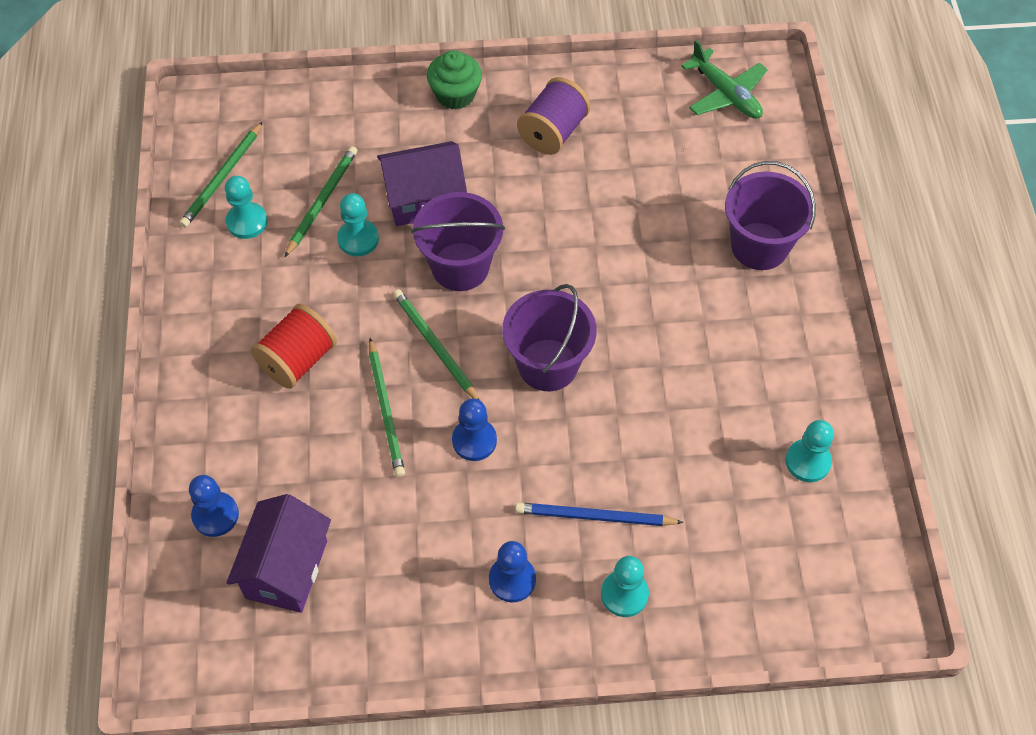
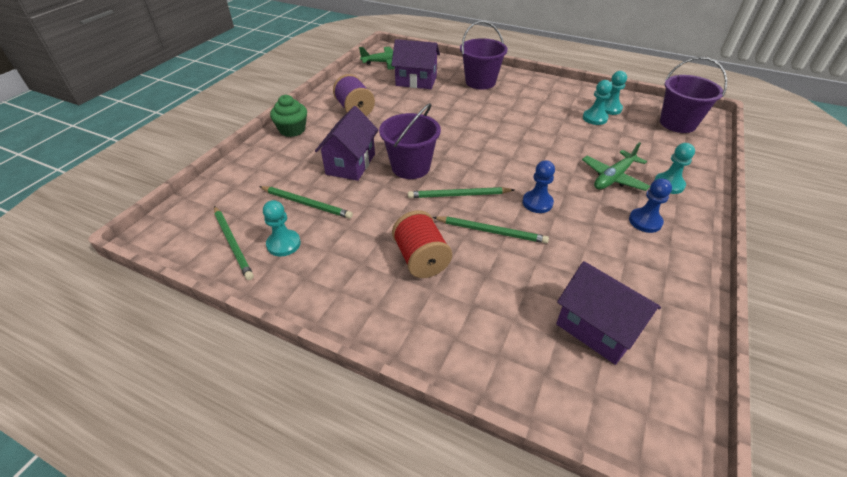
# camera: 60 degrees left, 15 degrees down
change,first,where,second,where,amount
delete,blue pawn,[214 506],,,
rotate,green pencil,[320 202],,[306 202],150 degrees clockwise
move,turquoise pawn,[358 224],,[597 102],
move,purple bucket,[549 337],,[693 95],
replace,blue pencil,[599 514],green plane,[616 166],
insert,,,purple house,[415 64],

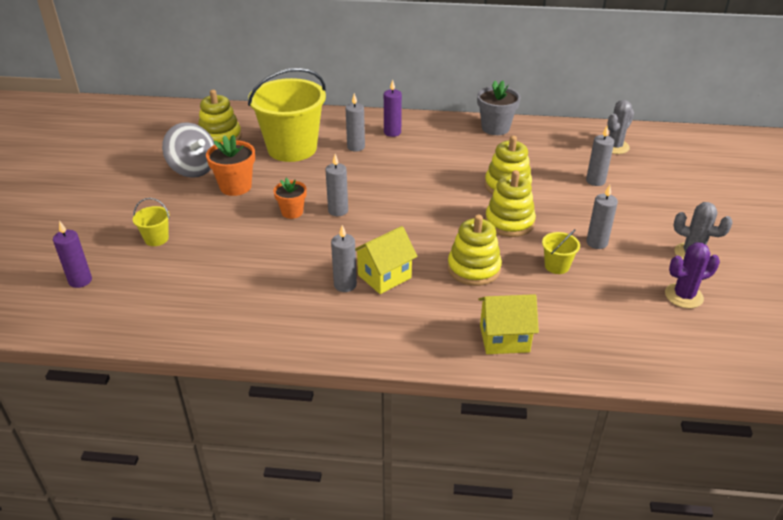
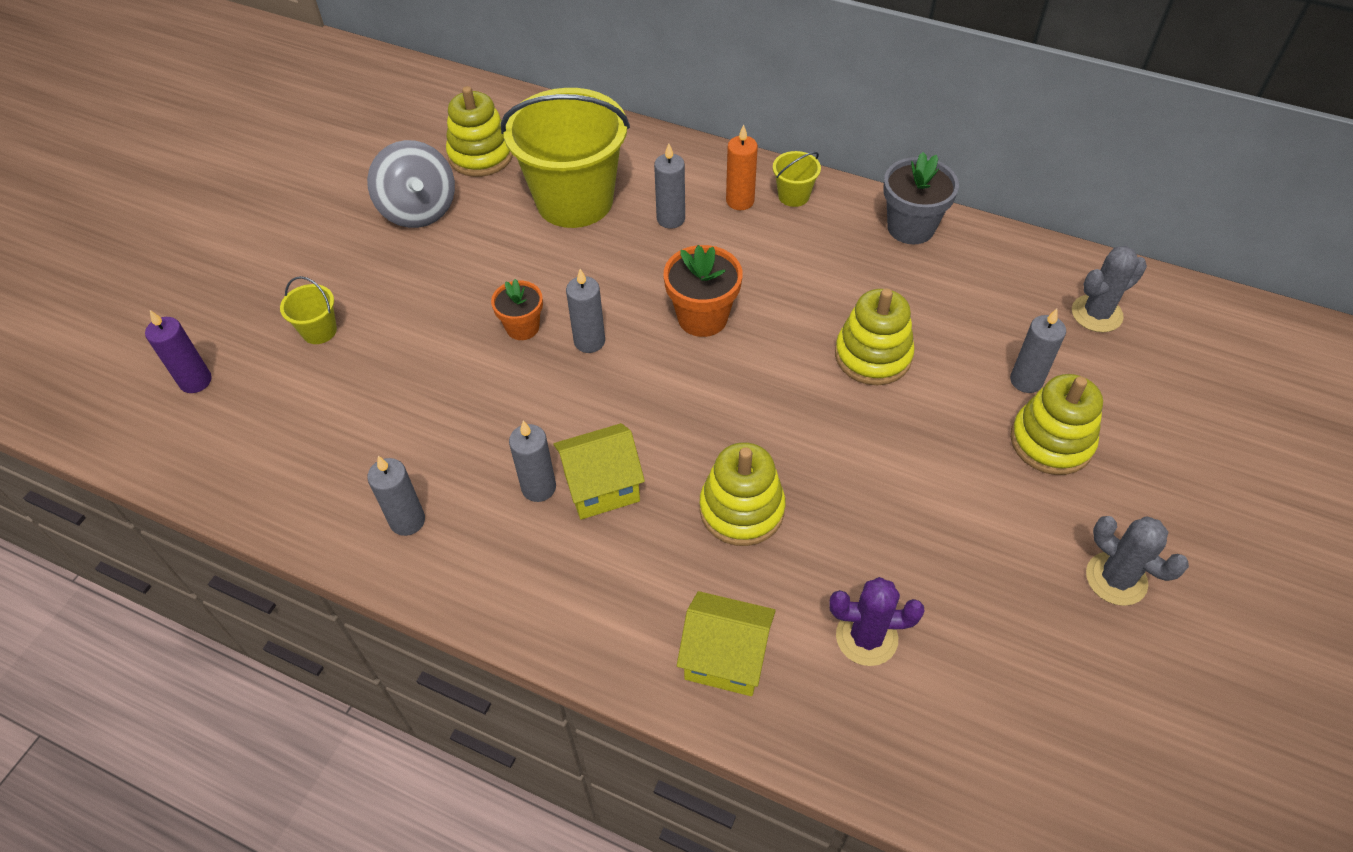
# camera: 20 degrees right, 15 degrees up
change,first,where,second,where,amount
move,orange flower pot,[230 165],,[703 291],
recolor,purple candle,[393 108],orange candle,[742 167],
move,yellow stacking toy,[510 203],,[1056 424],
move,yellow bucket,[561 251],,[797 179],
move,grey candle,[602 217],,[396 496],
move,purple cactus,[692 275],,[877 621],

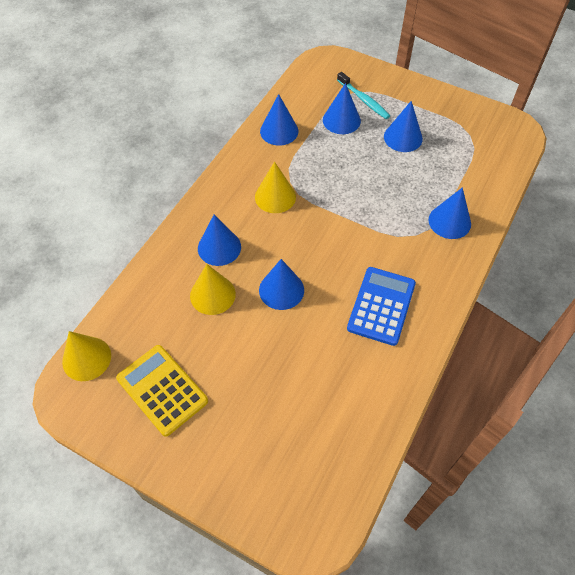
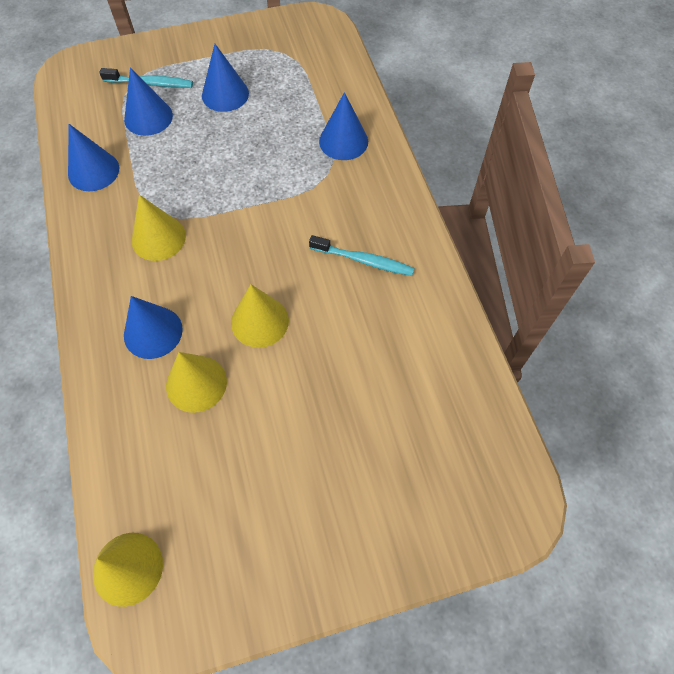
# camera: 45 degrees left, 5 degrees up
change,first,where,second,where,amount
delete,yellow calculator,[162 391],,,
recolor,blue cone,[281 284],yellow cone,[260 316],
replace,blue calculator,[381 306],turquoise toothbrush,[361 255],

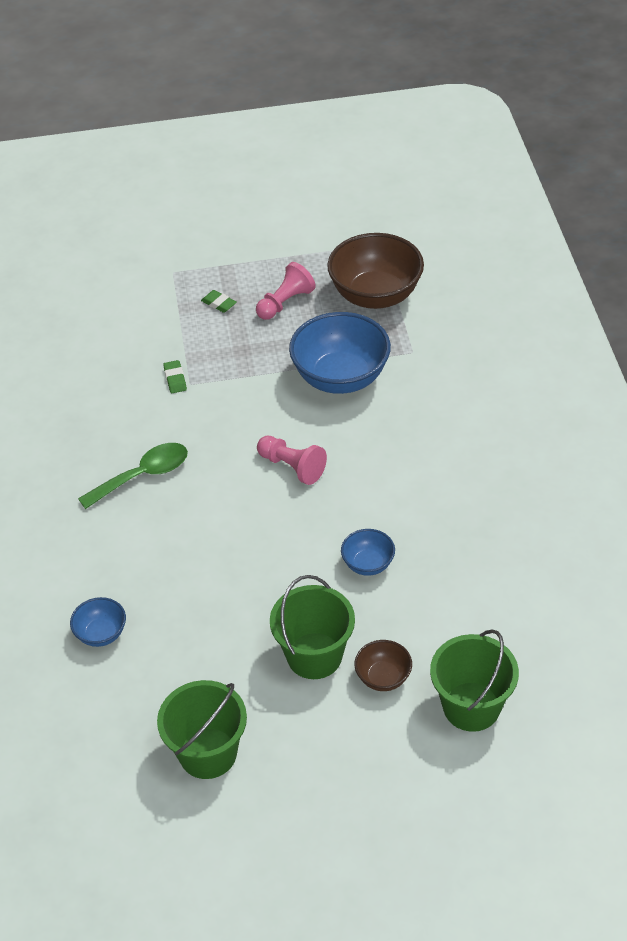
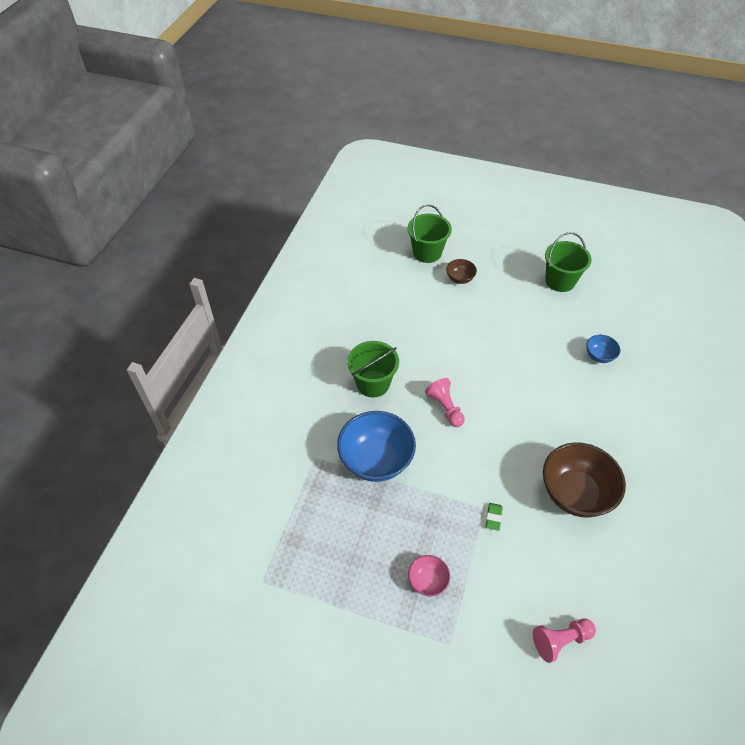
# camera: 155 degrees left, 5 degrees up
change,first,where,second,where,amount
delete,green spoon,[133 476],,,
replace,green eraser,[219 301],pink bowl,[429 575],
move,pink pawn,[286 291],,[564 641],
move,green bucket,[312 627],,[373 369],
move,brown bowl,[375 271],,[584 480],
delete,blue bowl,[368 552],,,

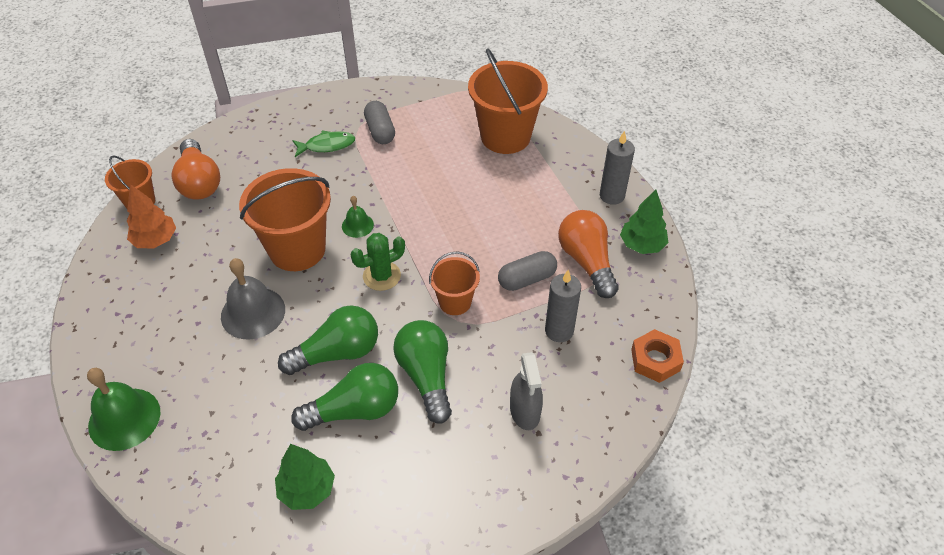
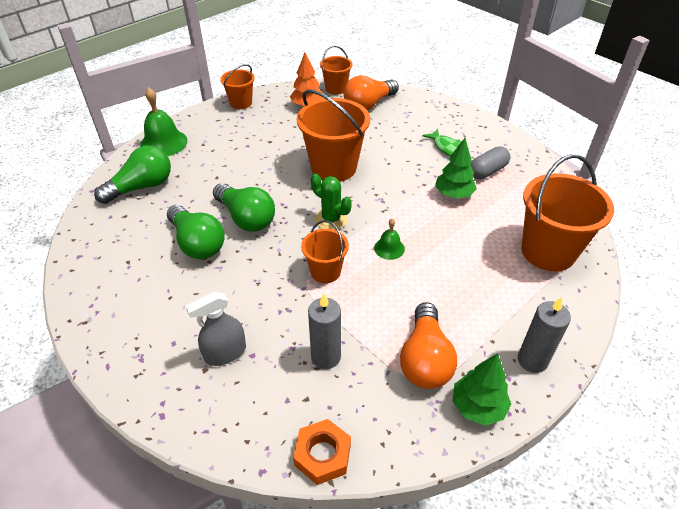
# camera: 70 degrees right, 5 degrees down
change,first,where,second,where,amount
delete,grey bell,[253 299],,,
move,green tree,[305 477],,[456 168],
move,green bell,[358 217],,[389 239],
move,green light bulb,[422 372],,[132 174],
delete,grey capsule,[527 271],,,
rotate,orange light bulb,[588 254],,[428 345],135 degrees clockwise
insert,,,orange bucket,[237 86],

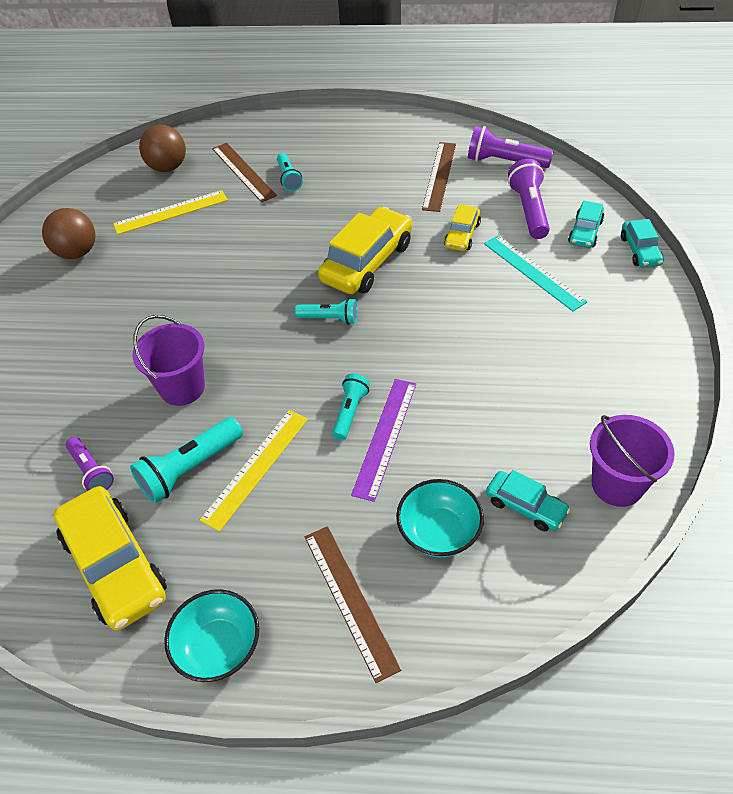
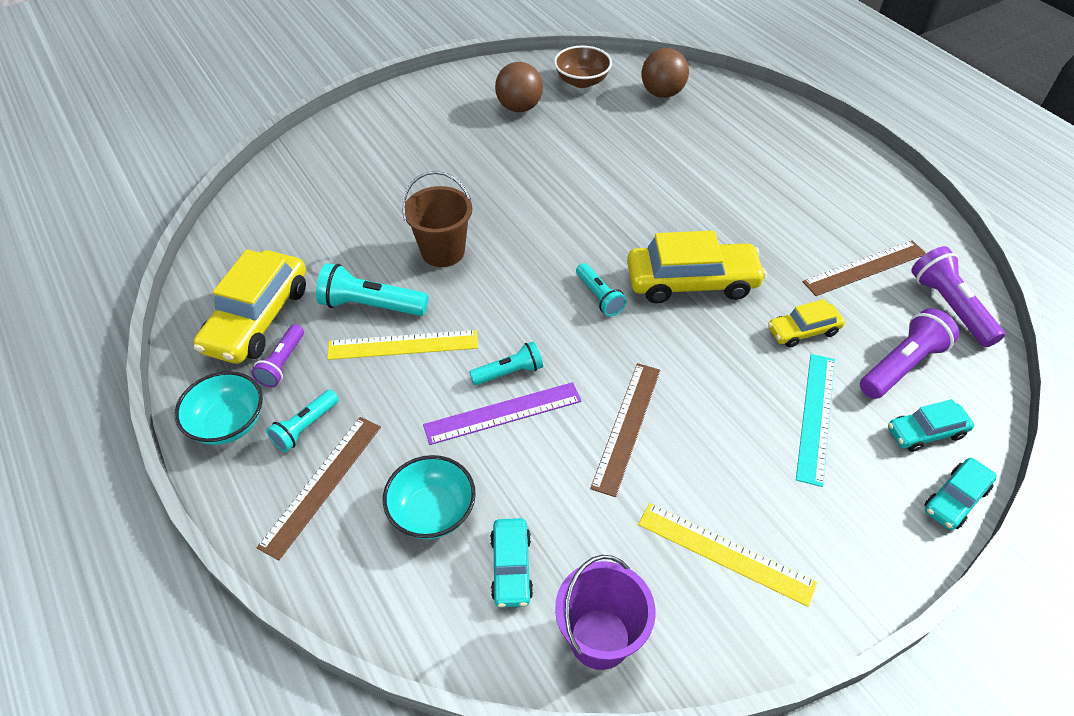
# camera: 50 degrees right, 0 degrees up
change,first,where,second,where,amount
move,purple flashlight,[90 464],,[277 355],
move,yellow ruler,[170 212],,[727 555],
recolor,purple bucket,[168 360],brown bucket,[437 219],
move,brown ruler,[244 173],,[625 430],
move,turquoise flashlight,[290 172],,[303 421],
insert,,,brown bowl,[583 67],

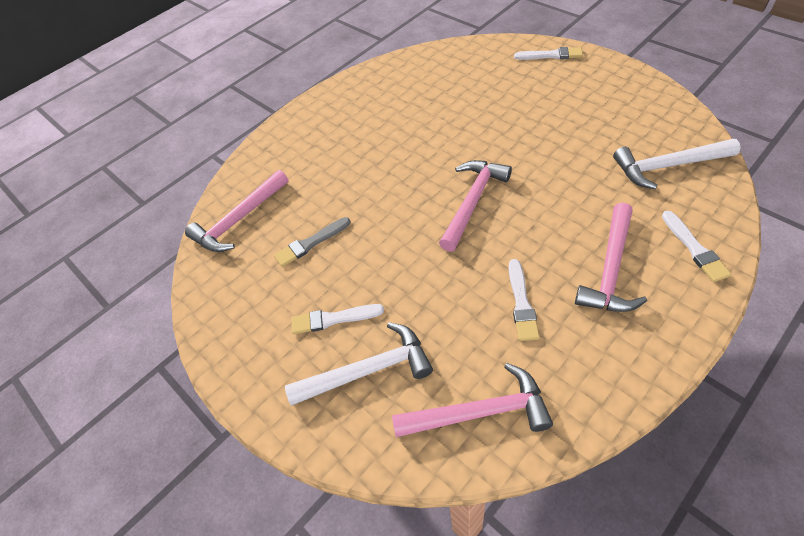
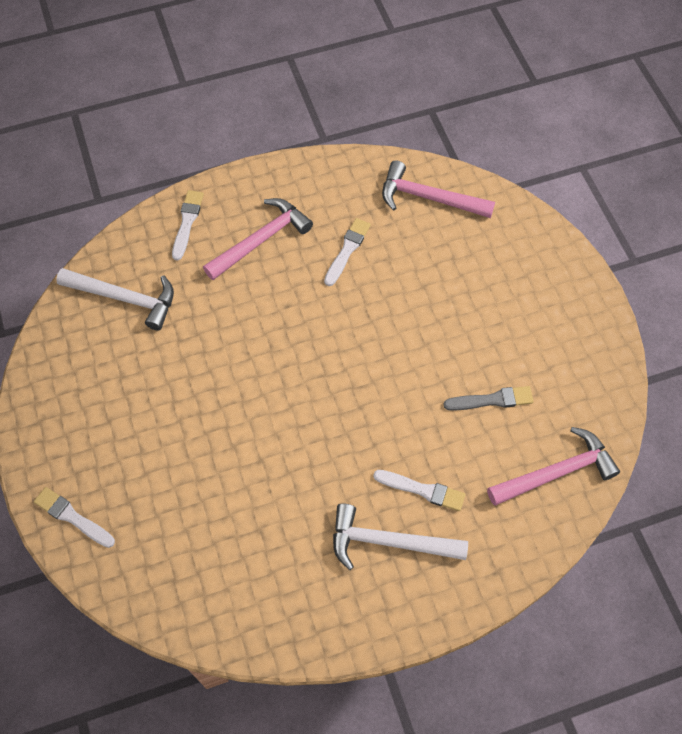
# camera: 160 degrees left, 10 degrees up
change,first,where,second,where,amount
move,white hammer,[359 363],,[400 537],
move,white brush,[337 319],,[419 490],
delete,pink hammer,[475 206],,,

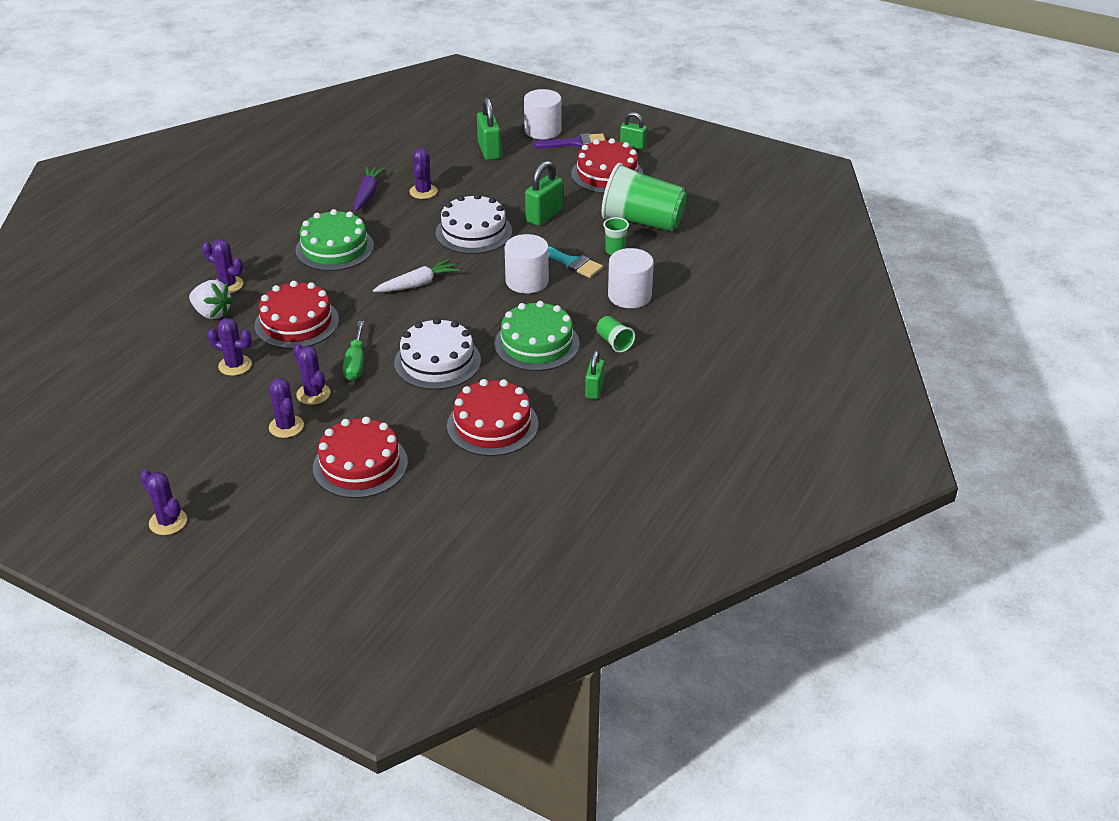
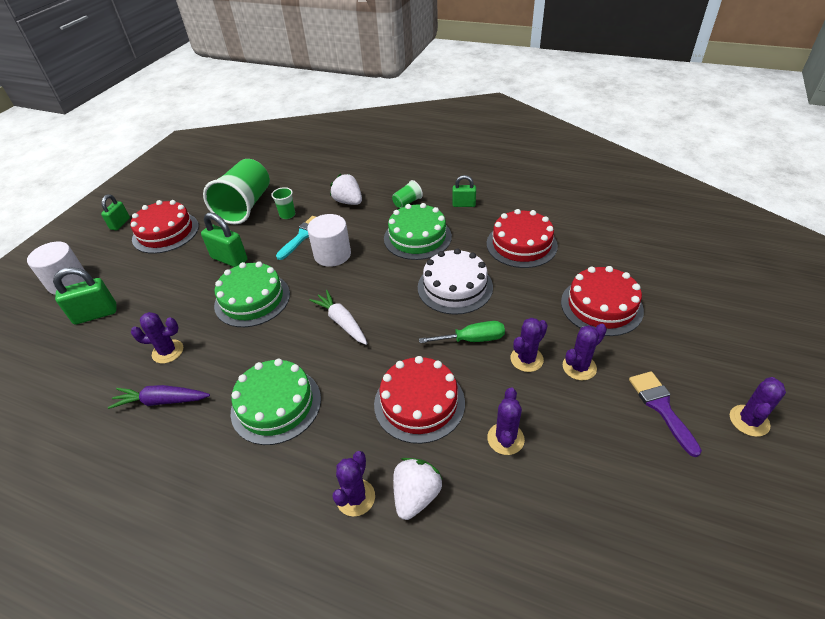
# camera: 95 degrees left, 5 degrees up
change,first,where,second,where,amount
recolor,white cake,[474 224],green cake,[252 294],
move,purple brush,[569 140],,[665 414],
replace,white cylinder,[631 278],white strawberry,[346 189],

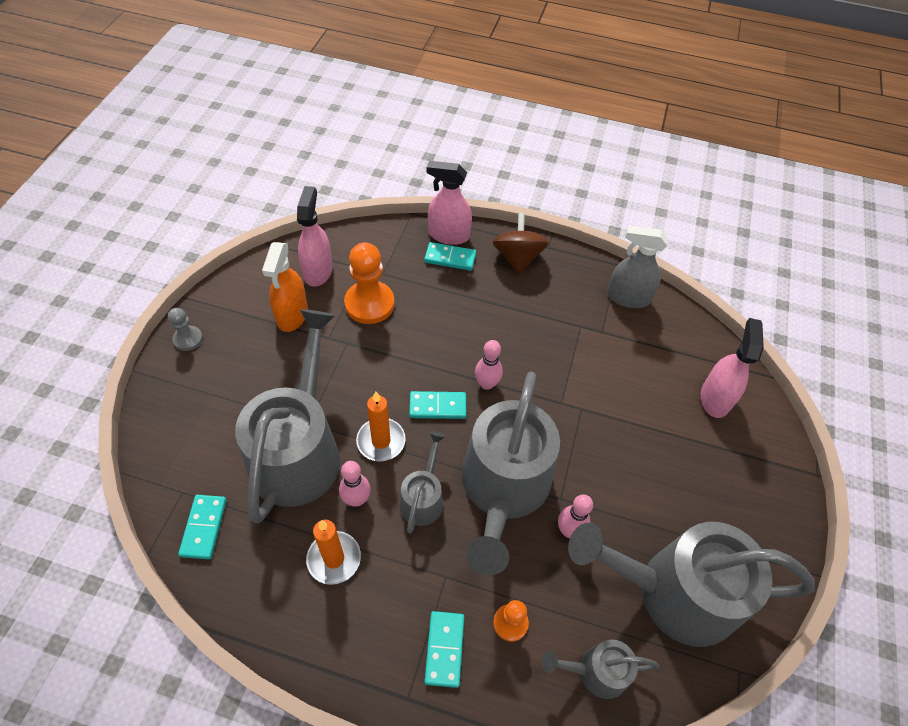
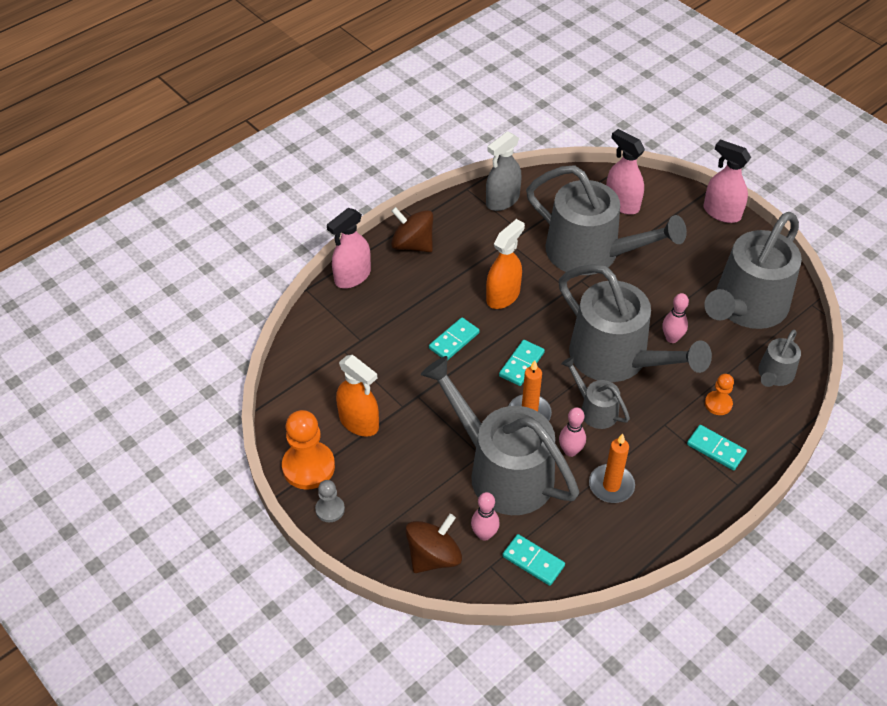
# camera: 55 degrees left, 5 degrees down
change,first,where,second,where,amount
move,pink spray bottle,[315 236],,[728 181],
move,orange pawn,[369 283],,[308 450],
move,turquoise domino,[450 256],,[454 339],
move,pink bowling pin,[489 365],,[485 516],
insert,,,brown spinning top,[433 543],
insert,,,orange spray bottle,[505 264],
insert,,,grey watering can,[606 220],

